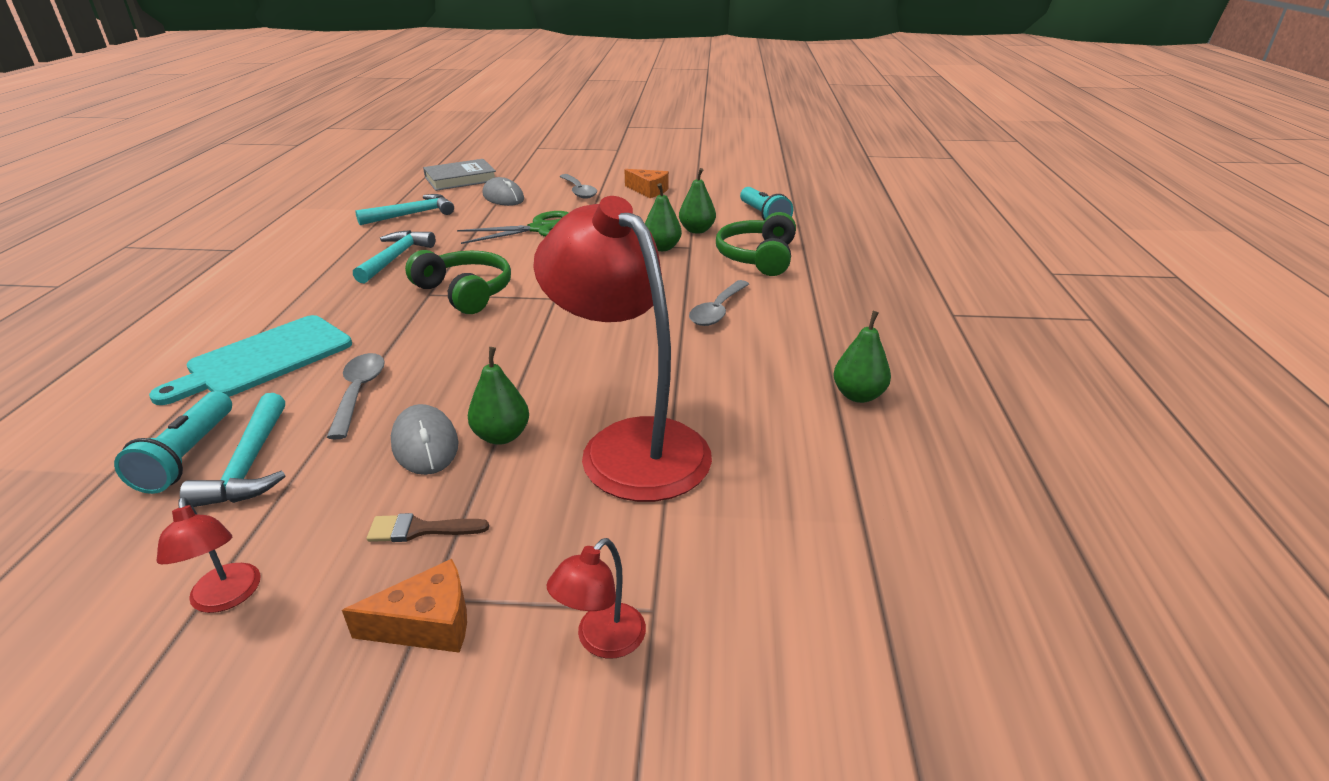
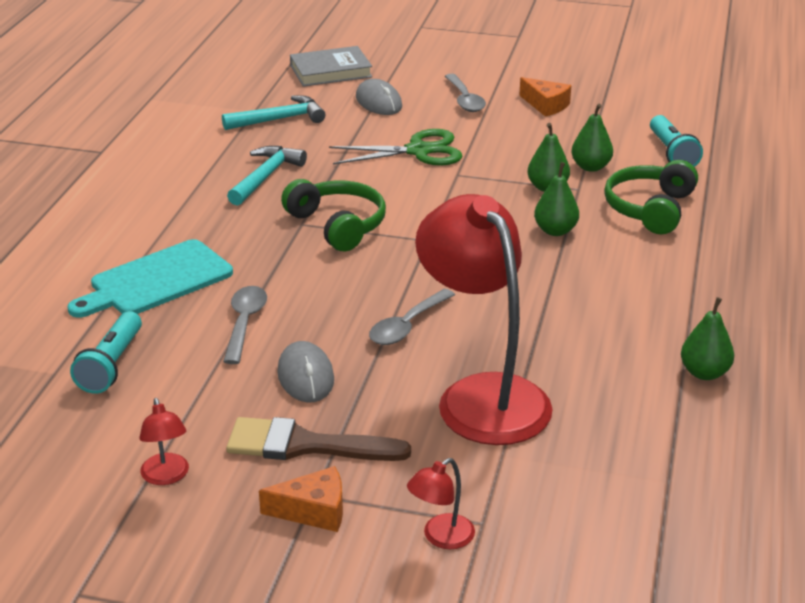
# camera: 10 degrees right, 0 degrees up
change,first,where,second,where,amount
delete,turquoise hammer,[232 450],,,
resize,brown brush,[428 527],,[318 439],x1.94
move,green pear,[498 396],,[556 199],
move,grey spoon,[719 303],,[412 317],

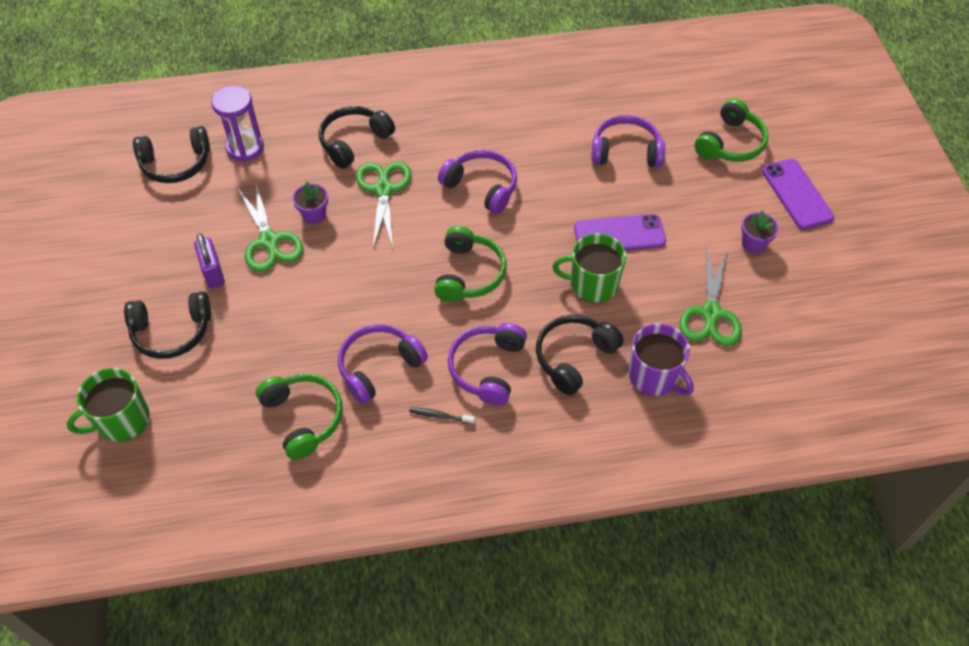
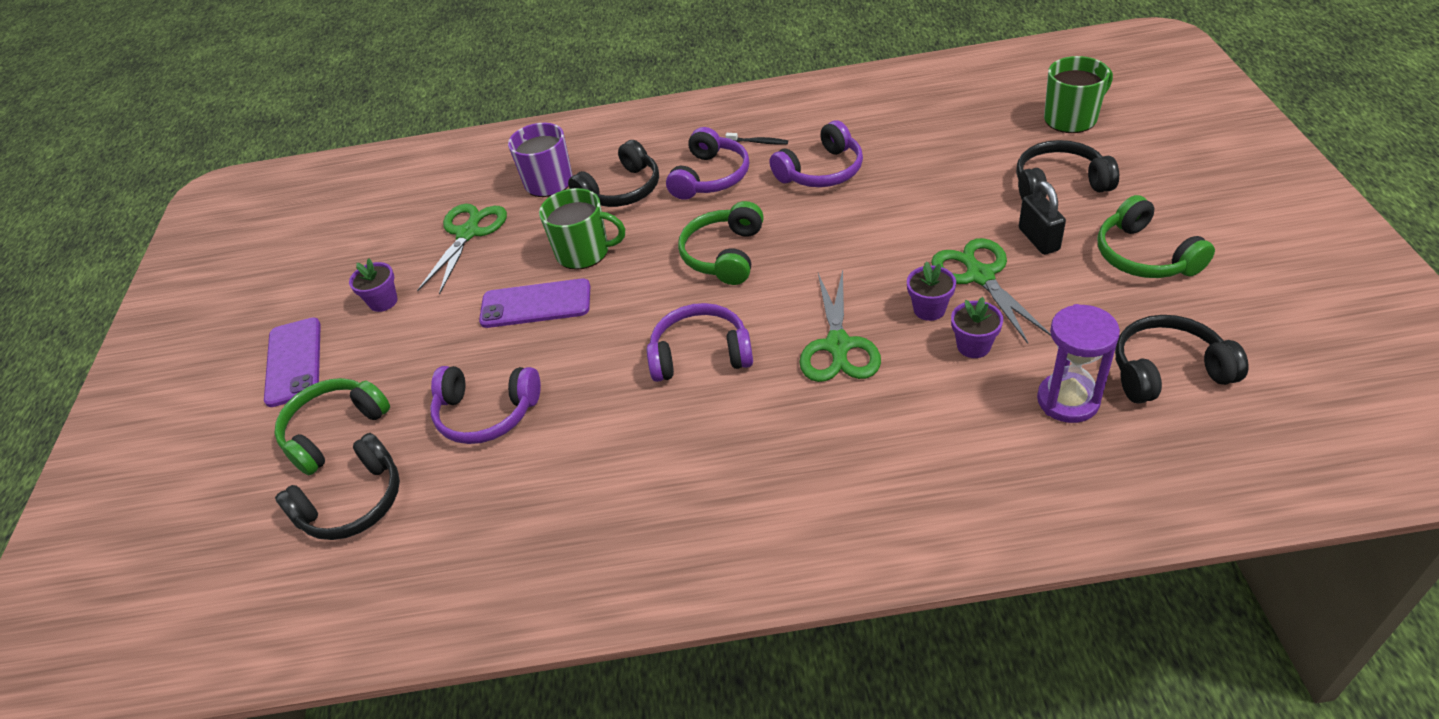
# camera: 170 degrees left, 10 degrees down
change,first,where,second,where,amount
recolor,purple padlock,[209 261],black padlock,[1042 218],
move,green headphones,[299 416],,[1156 236],
move,black headphones,[357 137],,[337 486],
rotate,purple headphones,[477 182],,[700 342],135 degrees clockwise
insert,,,purple flower pot,[977 327],

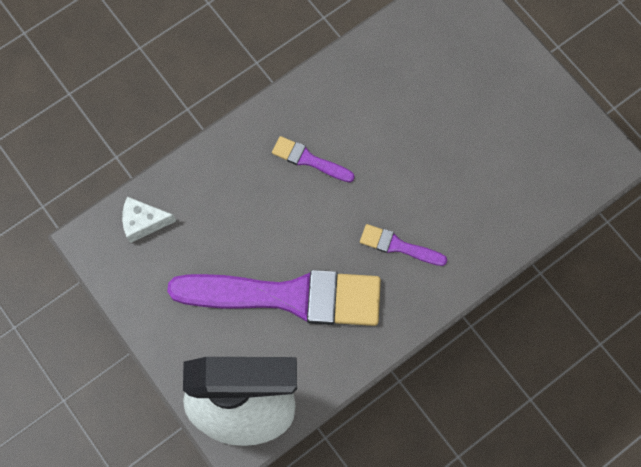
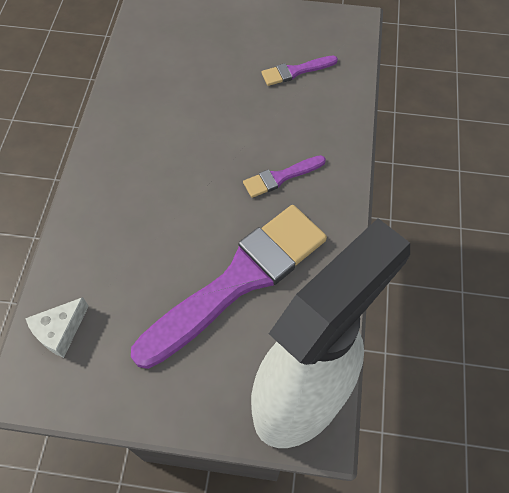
# camera: 45 degrees left, 10 degrees down
change,first,where,second,where,amount
move,purple brush,[313 159],,[299 70],

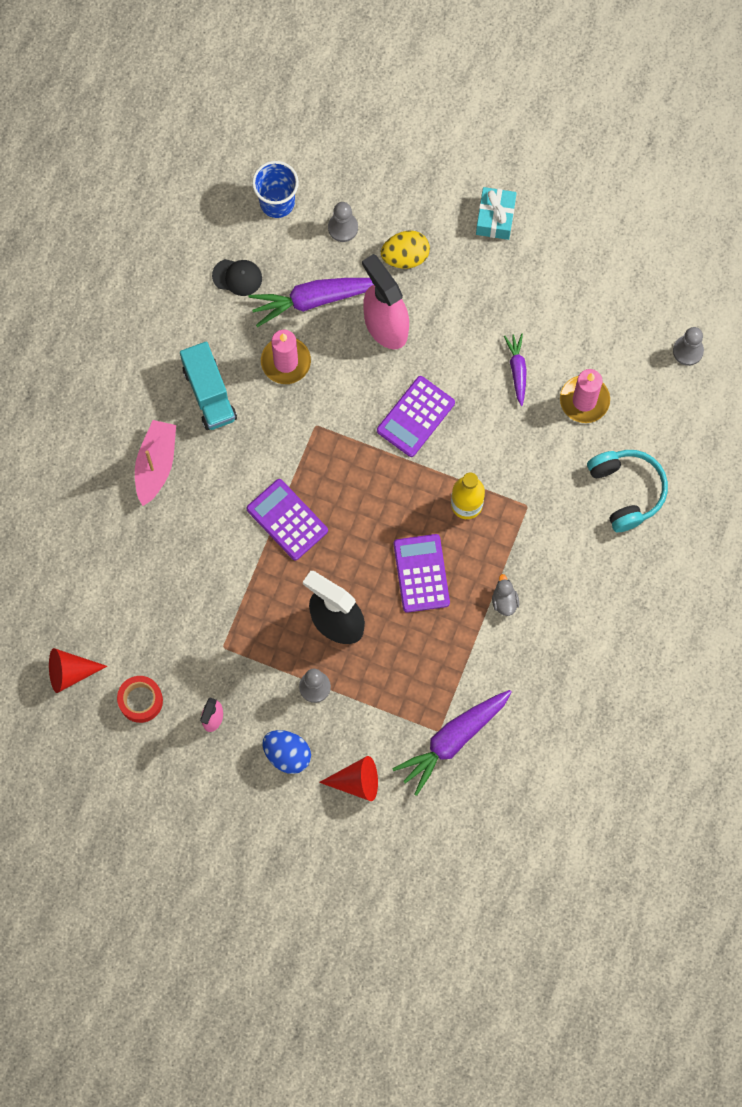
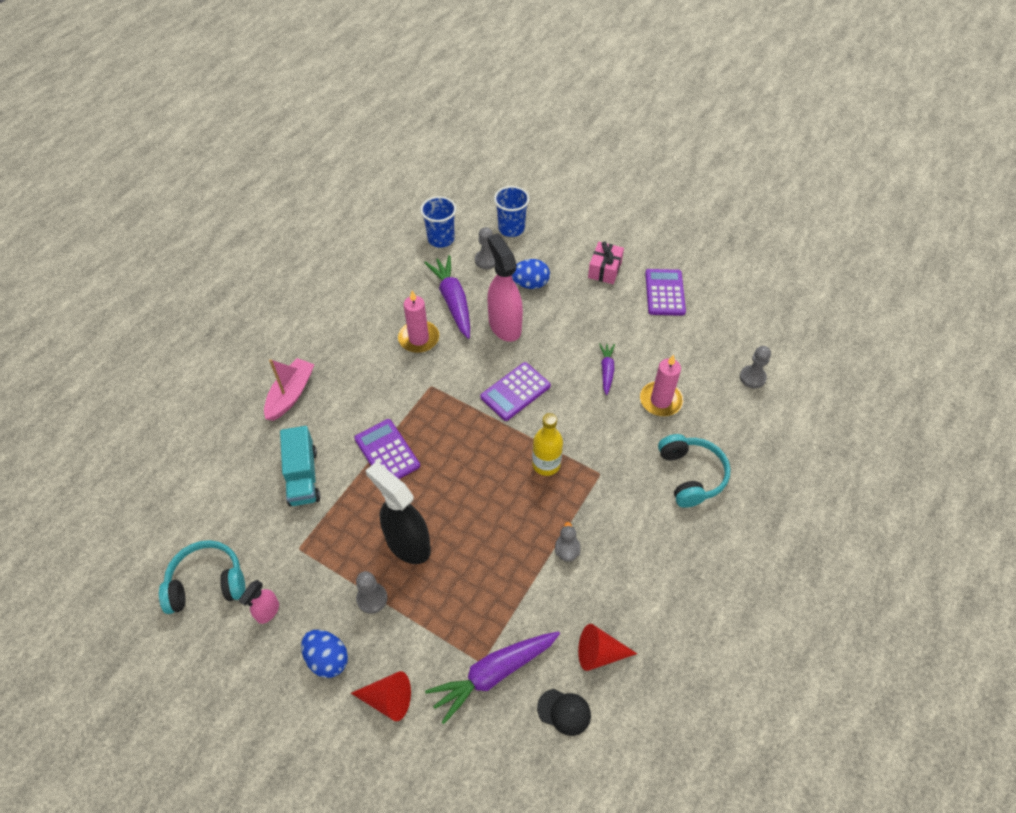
# camera: 10 degrees right, 20 degrees down
change,first,where,second,where,amount
move,red cone,[78 670],,[607 647],
replace,red tape,[140 699],turquoise headphones,[202 577],
move,turquoise truck,[208 385],,[300 466],
move,black cap,[237 277],,[564 712],
rotate,purple carrot,[311 302],,[447 297],75 degrees clockwise
recolor,yellow egg,[405 250],blue egg,[531 274],
move,purple calculator,[422 573],,[665 292],
recolor,turquoise gift,[496 213],pink gift,[606 262],
insert,,,blue cup,[512 211],

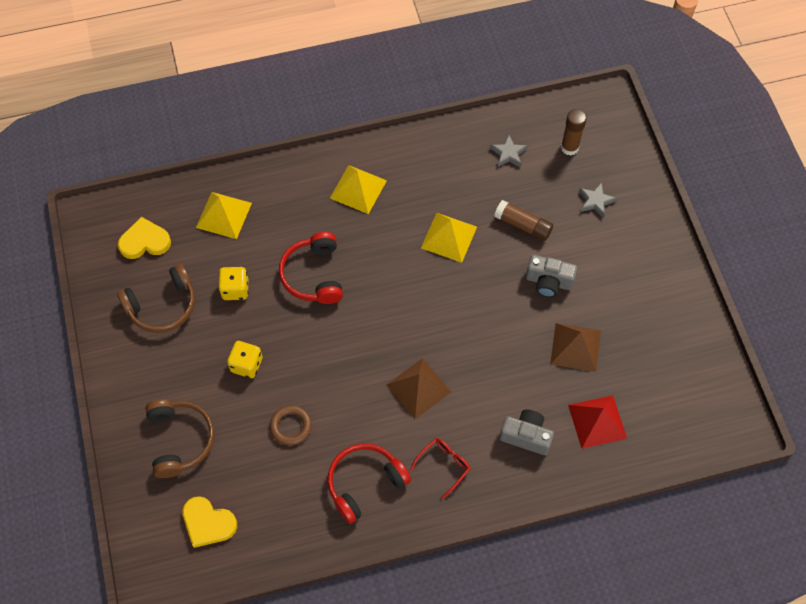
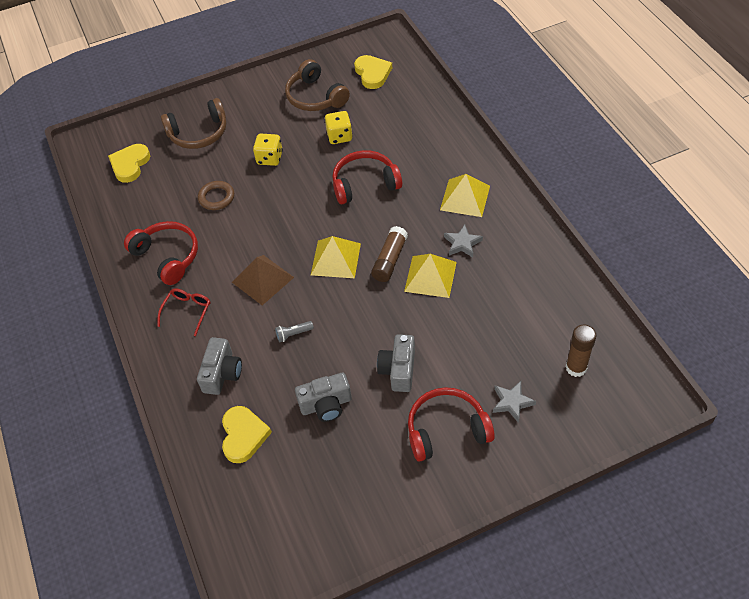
# camera: 85 degrees right, 10 degrees down
change,first,where,second,where,amount
move,yellow pyramid,[224 215],,[336 257],
rotate,red glasses,[440 468],,[183 312],105 degrees counterclockwise
move,grey star,[509 151],,[463 241],
move,brown glue stick,[523 220],,[389 254],
replace,brown pyramid,[575 347],grey camera,[323 397],
replace,red pyramid,[597 422],yellow heart,[247 434],
insert,,,grey flashlight,[294 331],
insert,,,red headphones,[451 424],

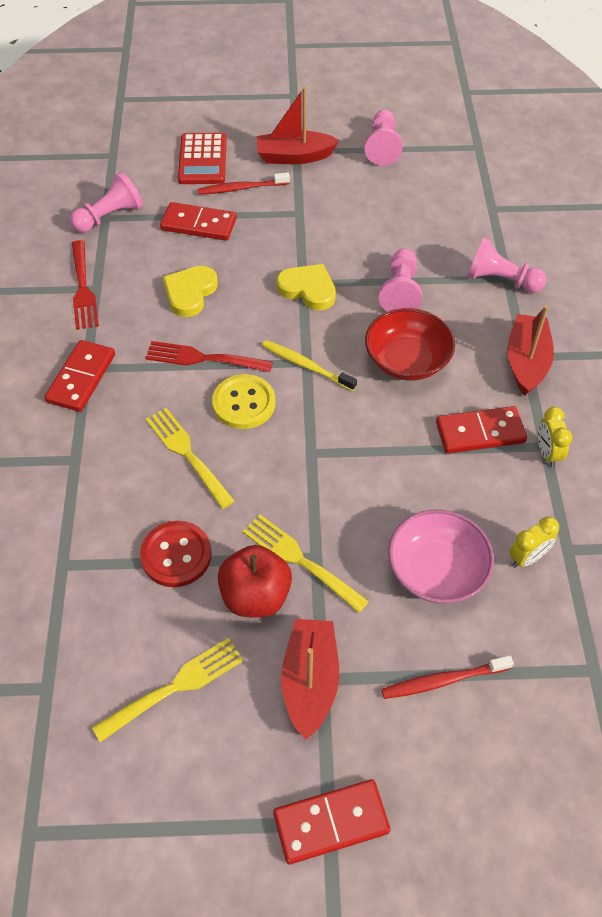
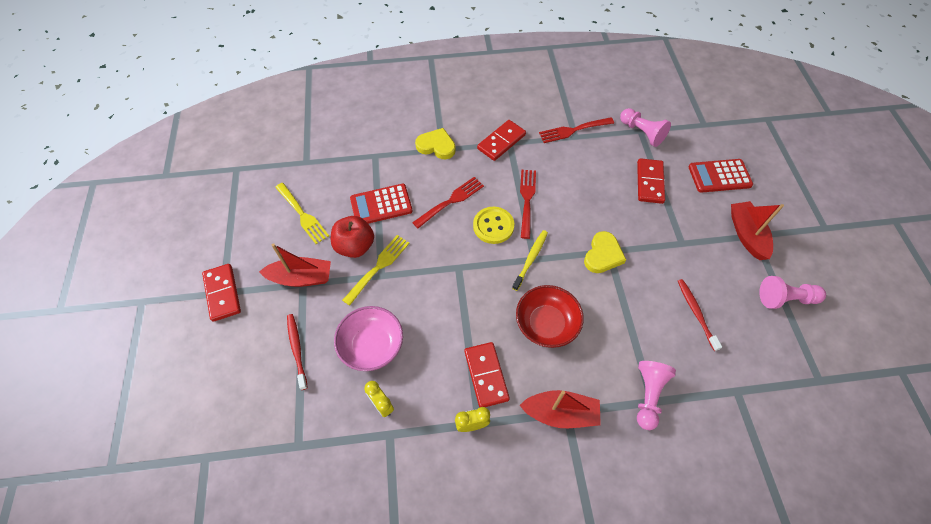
# camera: 85 degrees right, 5 degrees up
change,first,where,second,where,amount
rotate,red domino,[79 376],,[501 140],60 degrees counterclockwise
replace,red button,[176 554],red calculator,[381 204],
recolor,yellow fork,[190 458],red fork,[448 202],
move,yellow heart,[190 291],,[435 143],
move,red toothbrush,[243 183],,[700 315],
delete,pink pawn,[400 280],,,

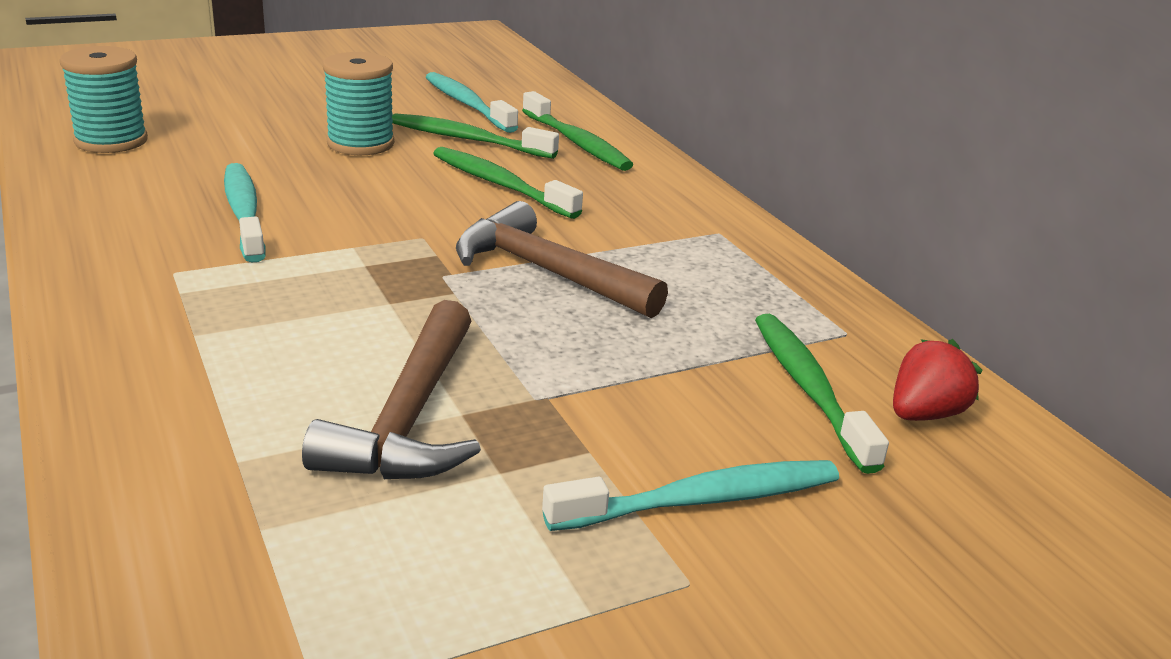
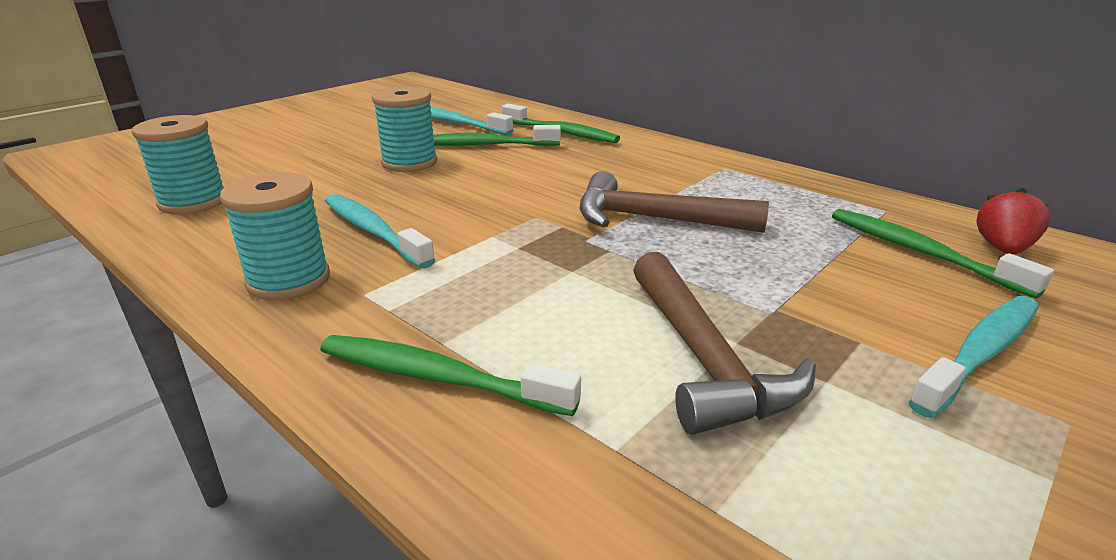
# camera: 20 degrees left, 0 degrees up
change,first,where,second,where,amount
move,green toothbrush,[508 183],,[450 375],
insert,,,turquoise spool,[275 236],

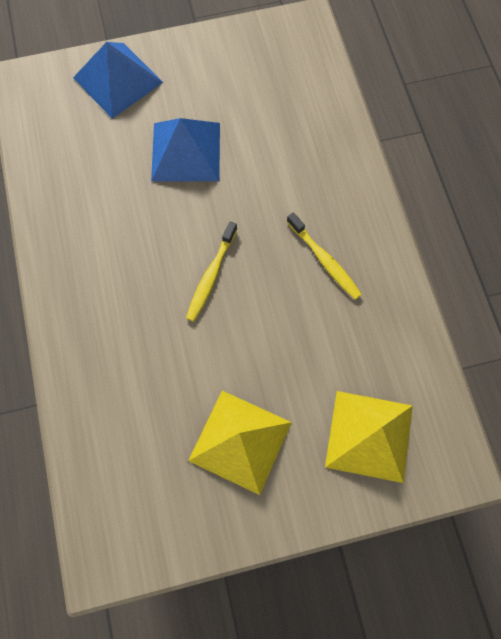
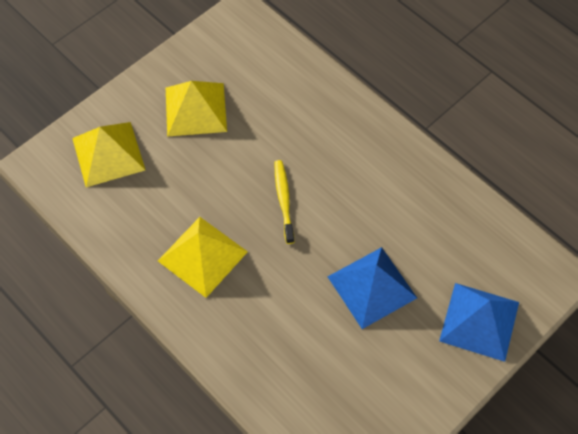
# camera: 150 degrees right, 10 degrees down
change,first,where,second,where,amount
replace,yellow toothbrush,[324 256],yellow pyramid,[203 257],

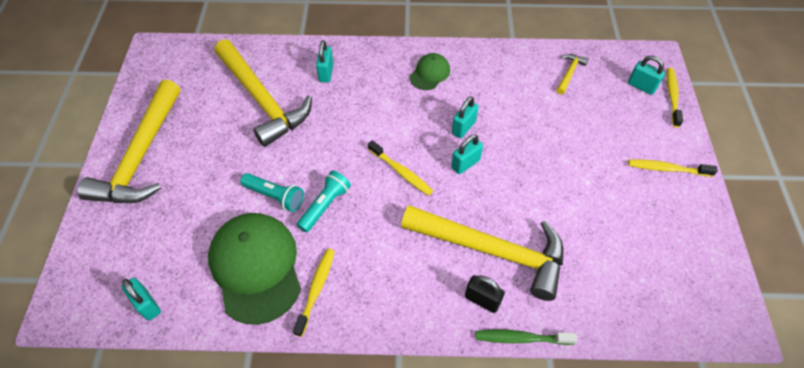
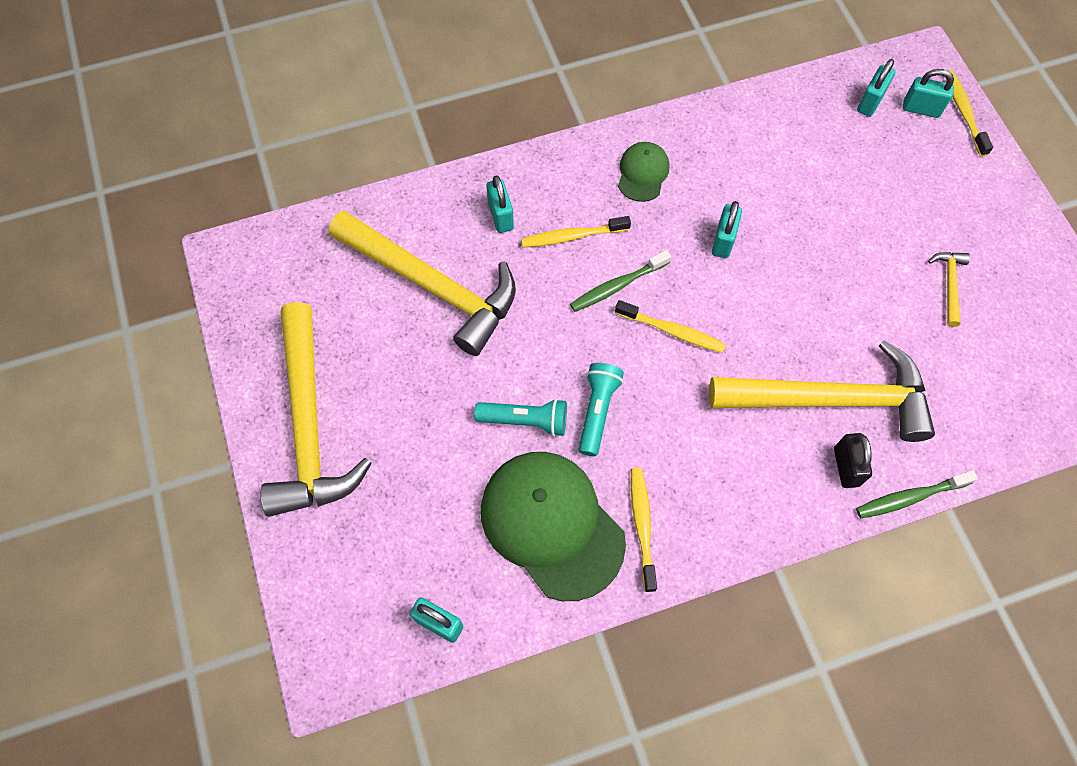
# camera: 20 degrees left, 10 degrees up
change,first,where,second,where,amount
move,turquoise padlock,[467 154],,[876 88],
rotate,black padlock,[485 294],,[853 460],75 degrees clockwise
move,yellow hammer,[572 74],,[949 289],
move,yellow toothbrush,[673 168],,[576 232],
insert,,,green toothbrush,[620 281],

